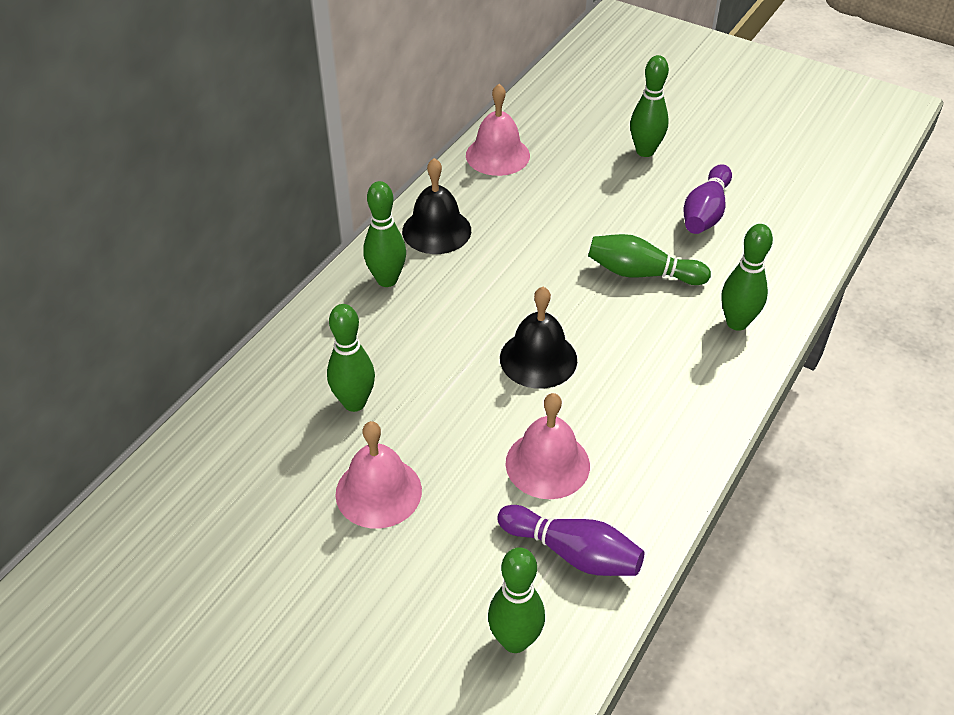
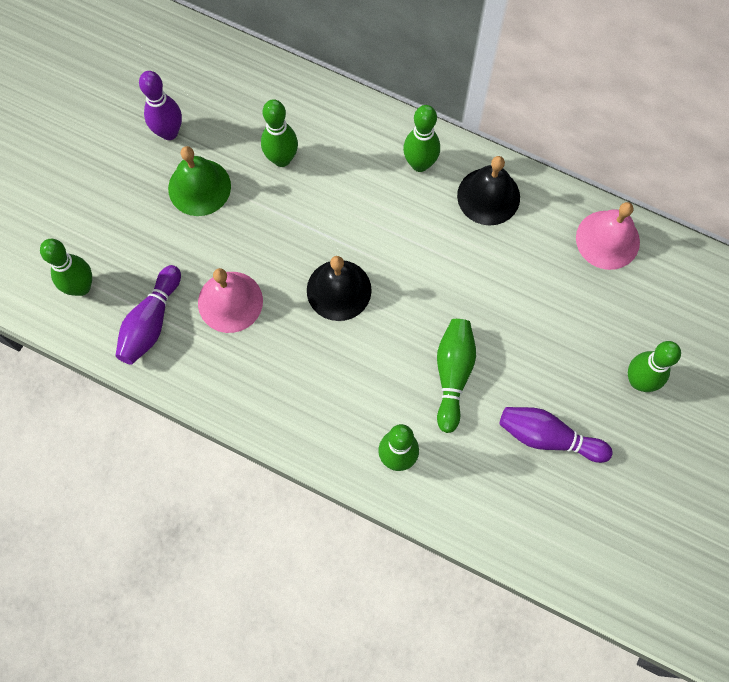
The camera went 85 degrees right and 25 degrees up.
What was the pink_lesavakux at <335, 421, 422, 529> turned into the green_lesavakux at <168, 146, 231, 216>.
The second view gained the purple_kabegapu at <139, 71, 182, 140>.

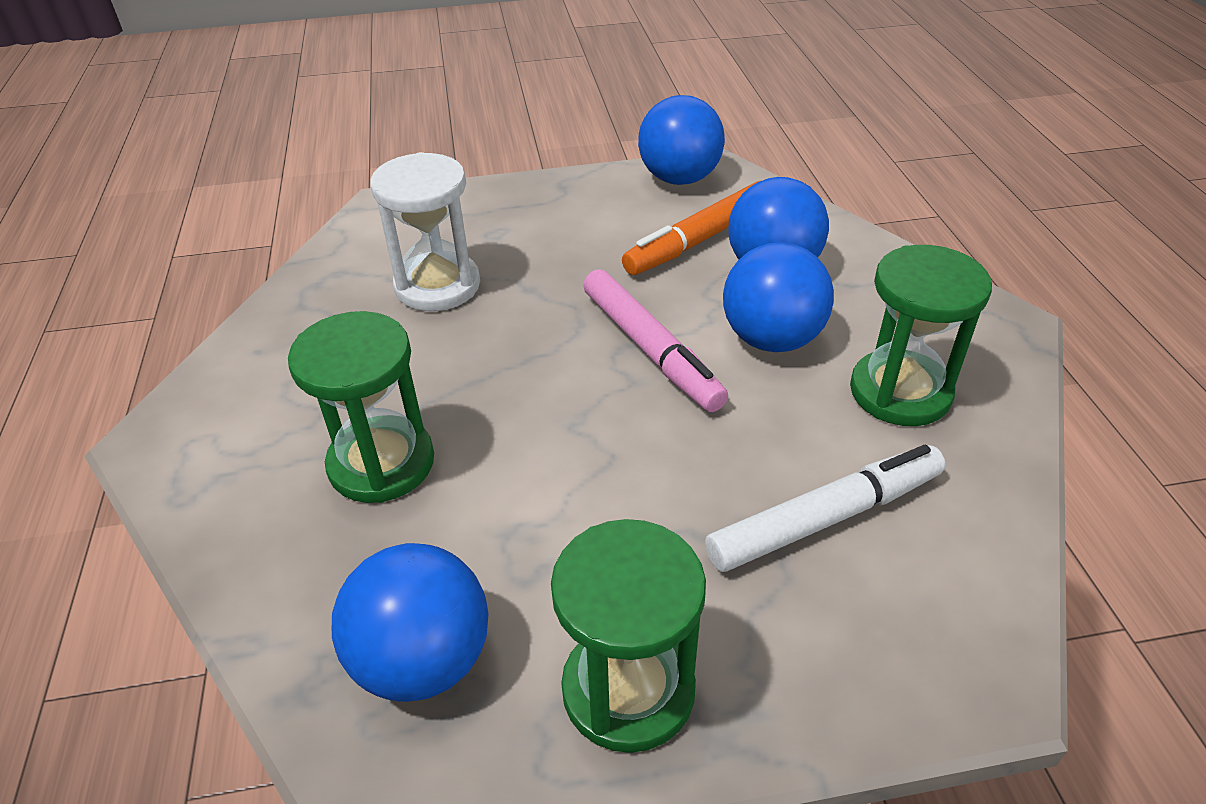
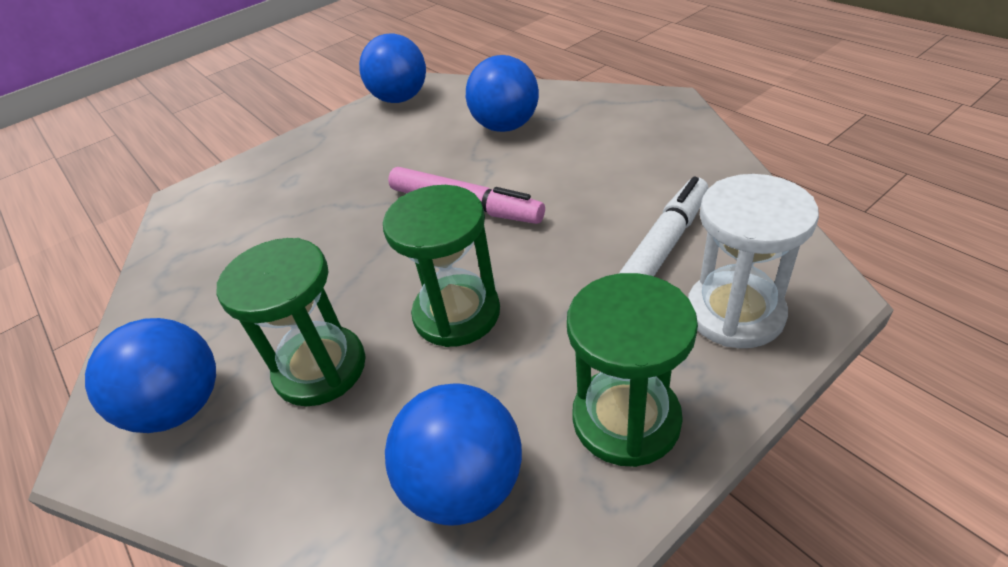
The camera went 25 degrees left and 0 degrees up.
The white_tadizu ended up elsewhere, having gone from <370, 152, 480, 311> to <688, 174, 819, 348>.
The second view lost the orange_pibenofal at <622, 181, 760, 275>.
The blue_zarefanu ended up elsewhere, having gone from <723, 242, 834, 352> to <85, 318, 216, 433>.
The green_tadizu ended up elsewhere, having gone from <850, 245, 992, 426> to <383, 185, 500, 347>.

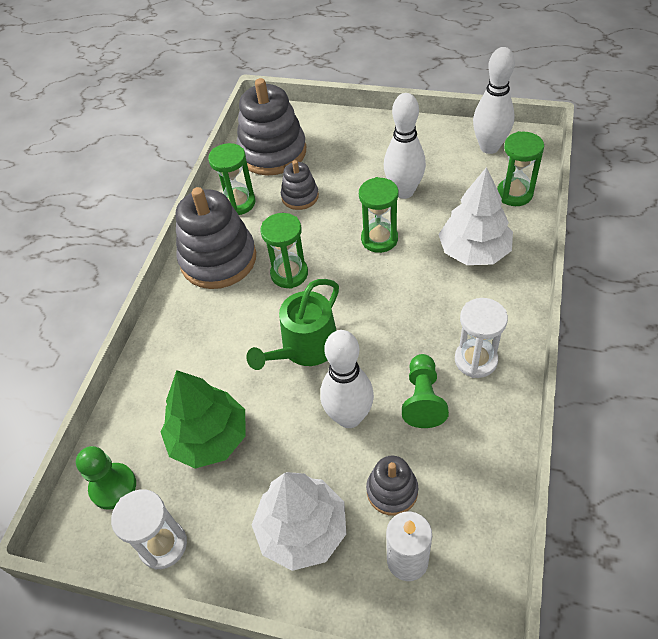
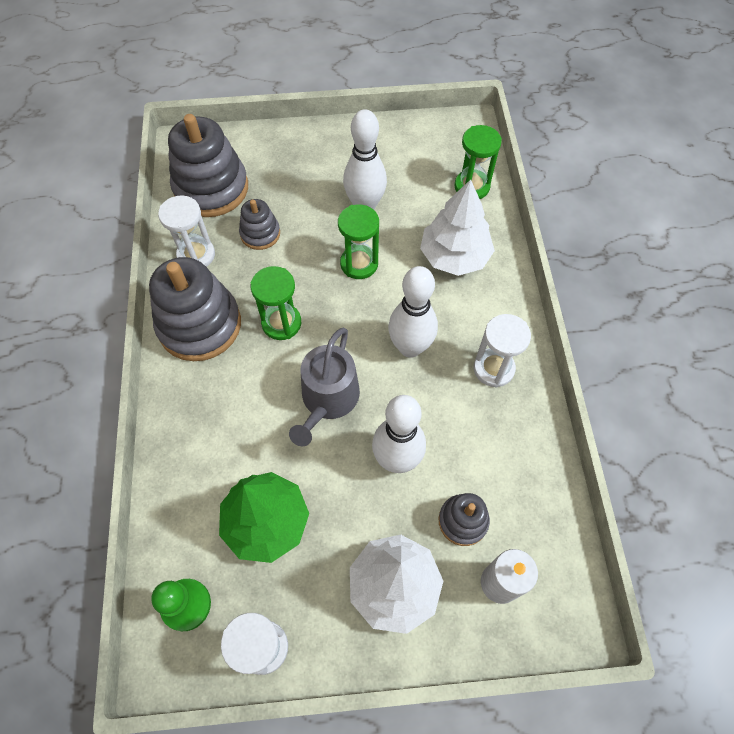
The camera went 25 degrees left and 10 degrees up.
What was the green_tadizu at <208, 143, 256, 215> turned into the white_tadizu at <158, 195, 215, 267>.
What was the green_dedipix at <246, 279, 339, 370> turned into the grey_dedipix at <289, 328, 360, 446>.
The second view lost the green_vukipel at <402, 354, 449, 428>.
The white_kabegapu ended up elsewhere, having gone from <473, 47, 515, 154> to <388, 266, 438, 358>.

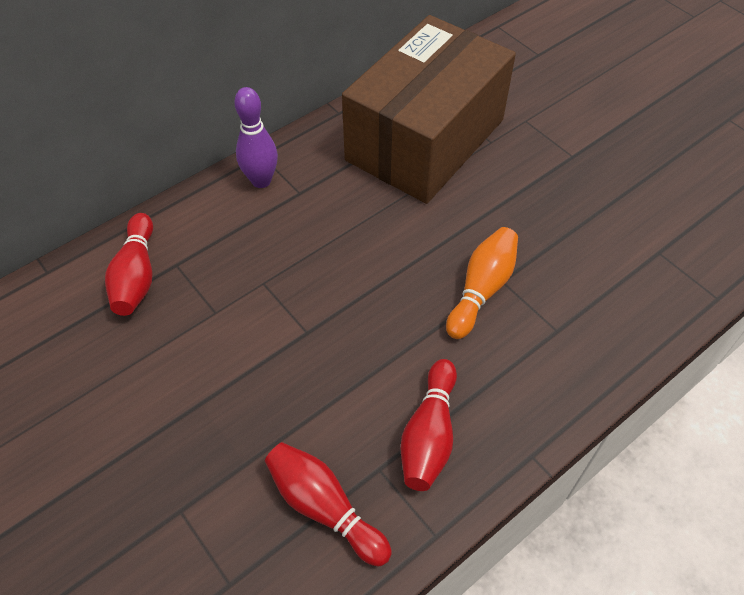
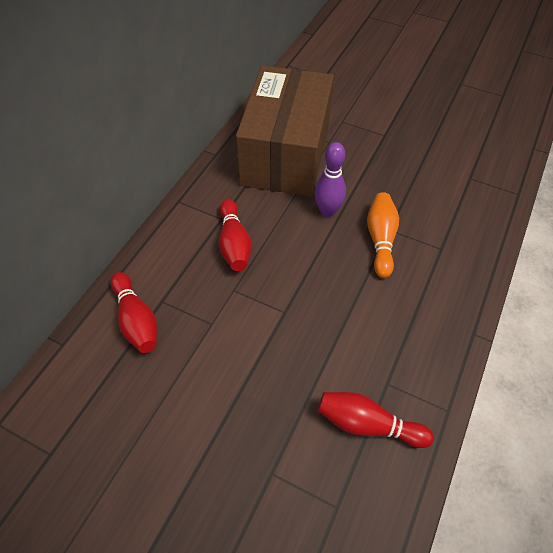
The camera went 25 degrees left and 0 degrees up.
The purple_kabegapu ended up elsewhere, having gone from <234, 87, 278, 188> to <315, 142, 346, 217>.
The red_kabegapu ended up elsewhere, having gone from <401, 359, 457, 491> to <219, 199, 252, 271>.

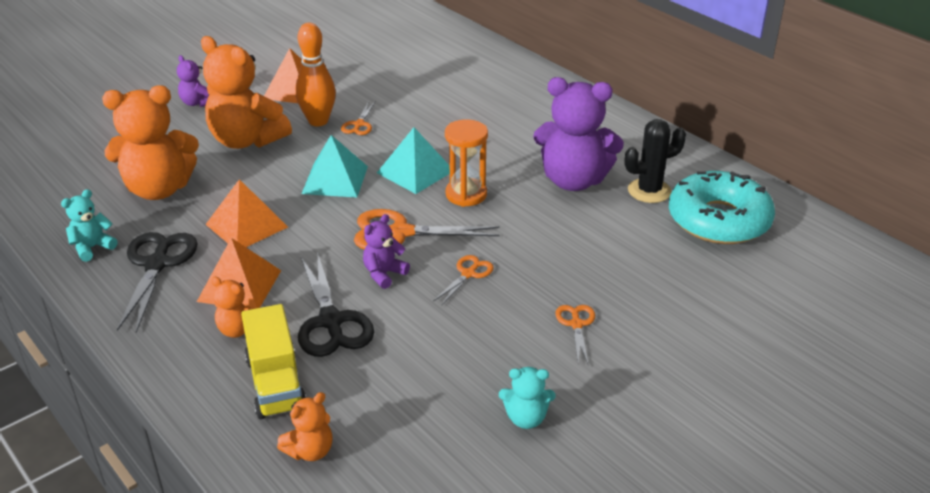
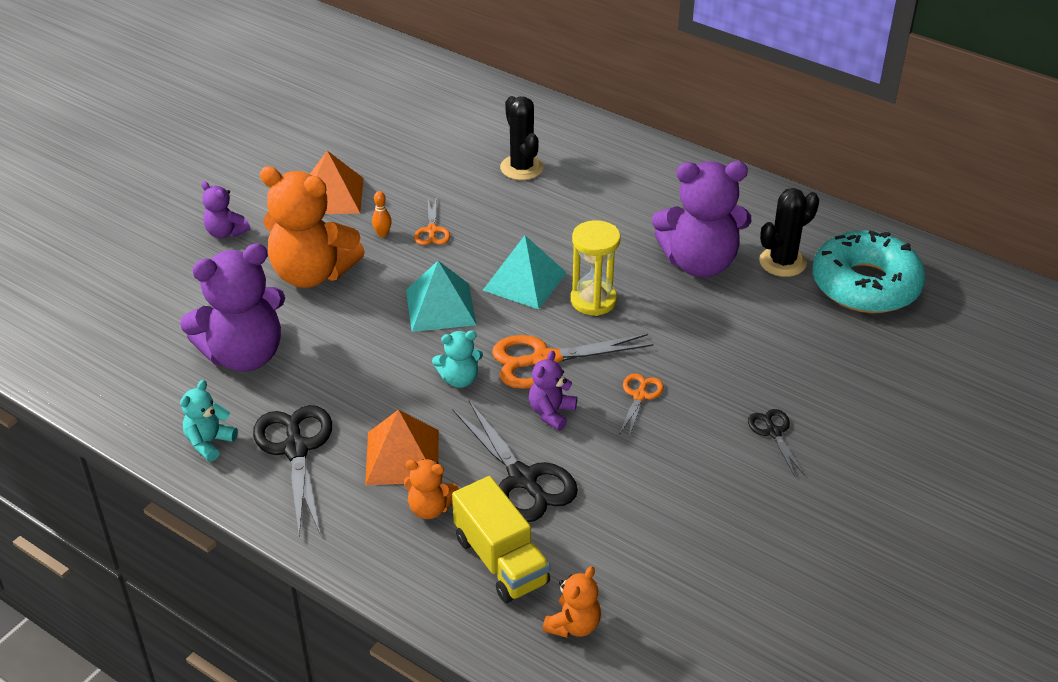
The camera went 15 degrees left and 5 degrees up.
What was the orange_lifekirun at <102, 85, 199, 200> turned into the purple_lifekirun at <180, 243, 285, 372>.
The second view lost the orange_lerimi at <205, 179, 288, 247>.
The size of the orange_kabegapu at <295, 23, 336, 126> changed by a factor of 0.42.
What was the orange_tadizu at <445, 119, 488, 207> turned into the yellow_tadizu at <571, 220, 621, 316>.
The turquoise_lifekirun ended up elsewhere, having gone from <499, 367, 555, 429> to <432, 330, 483, 388>.
What was the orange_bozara at <555, 305, 595, 364> turned into the black_bozara at <748, 409, 805, 476>.
The second view gained the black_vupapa at <500, 96, 544, 180>.

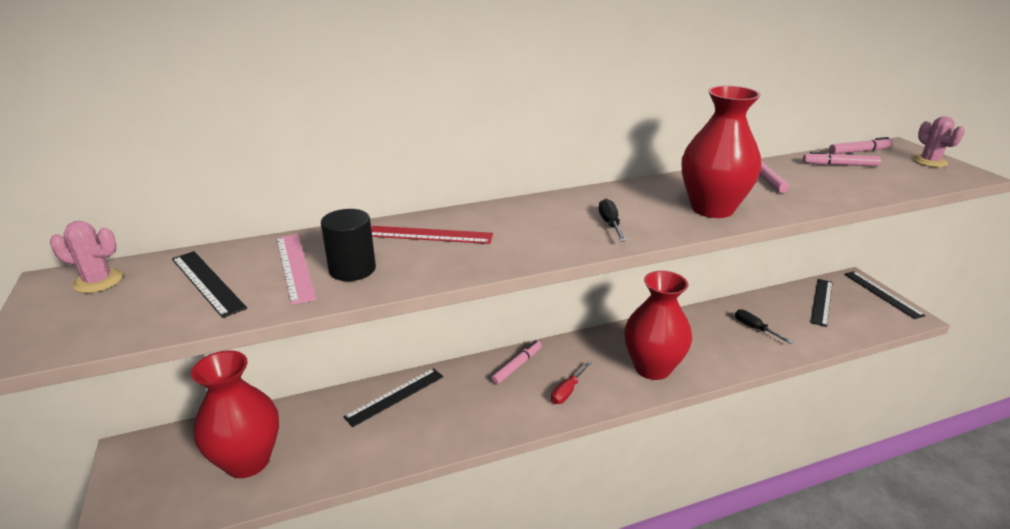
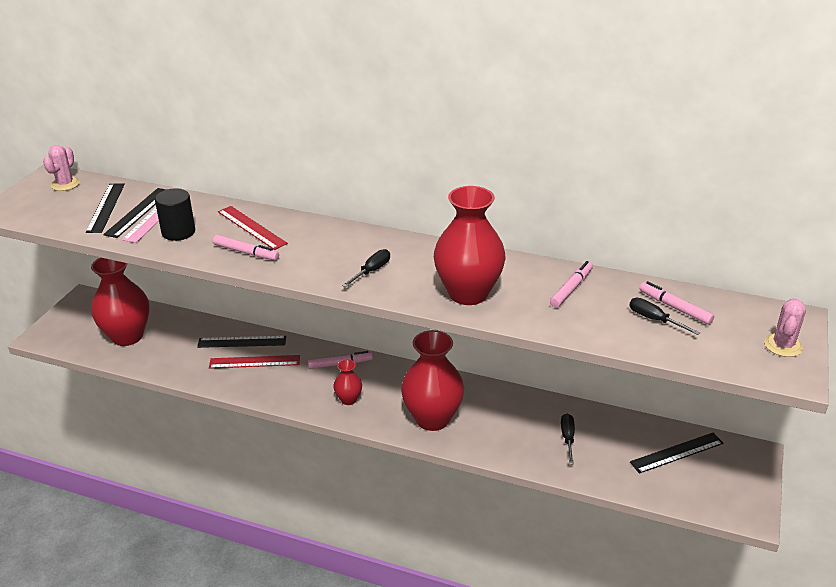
The camera went 40 degrees right and 5 degrees up.
The pink_vupapa at <50, 221, 123, 293> ended up facing another way, 60 degrees clockwise from before.
Where the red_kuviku stood at <551, 361, 591, 404>, the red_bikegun came to stand at <333, 359, 362, 405>.
The pink_pibenofal ended up elsewhere, having gone from <829, 137, 893, 154> to <213, 235, 279, 261>.
The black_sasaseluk ended up elsewhere, having gone from <844, 271, 926, 319> to <103, 188, 166, 238>.
The second view gained the red_sasaseluk at <209, 355, 300, 369>.
The second view gained the black_kuviku at <629, 298, 700, 335>.

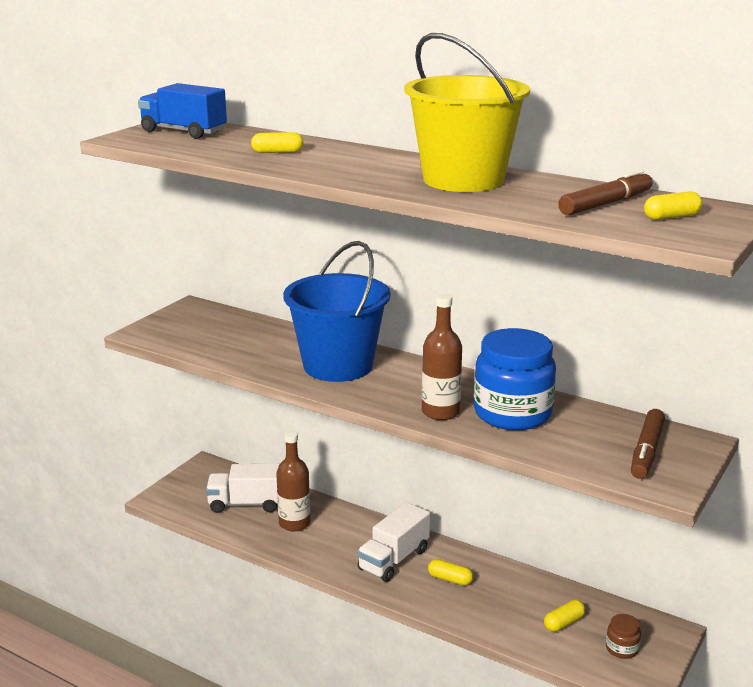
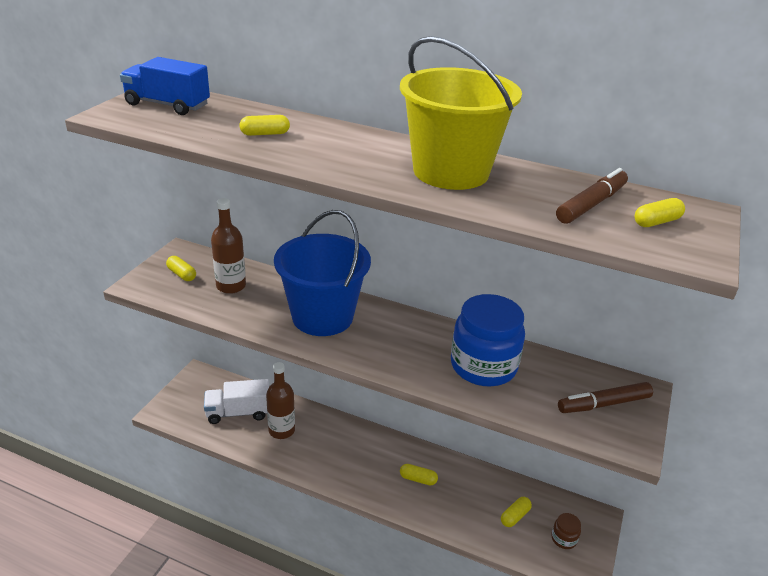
The camera went 10 degrees left and 10 degrees up.
The second view lost the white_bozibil at <357, 502, 430, 582>.
The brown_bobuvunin ended up elsewhere, having gone from <422, 294, 462, 420> to <211, 198, 246, 294>.
The brown_pibenofal at <631, 409, 665, 479> ended up facing another way, 60 degrees clockwise from before.
The second view gained the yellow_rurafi at <166, 256, 196, 281>.

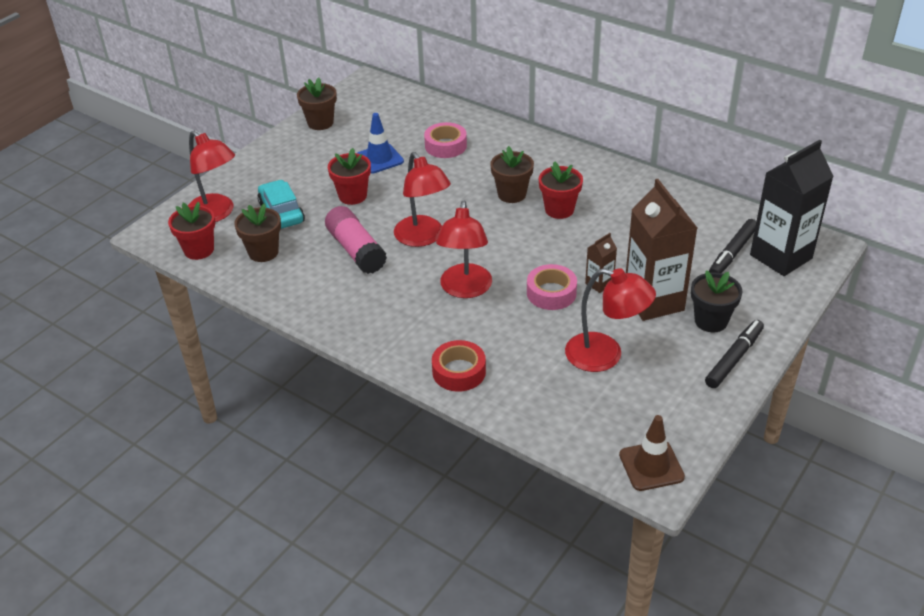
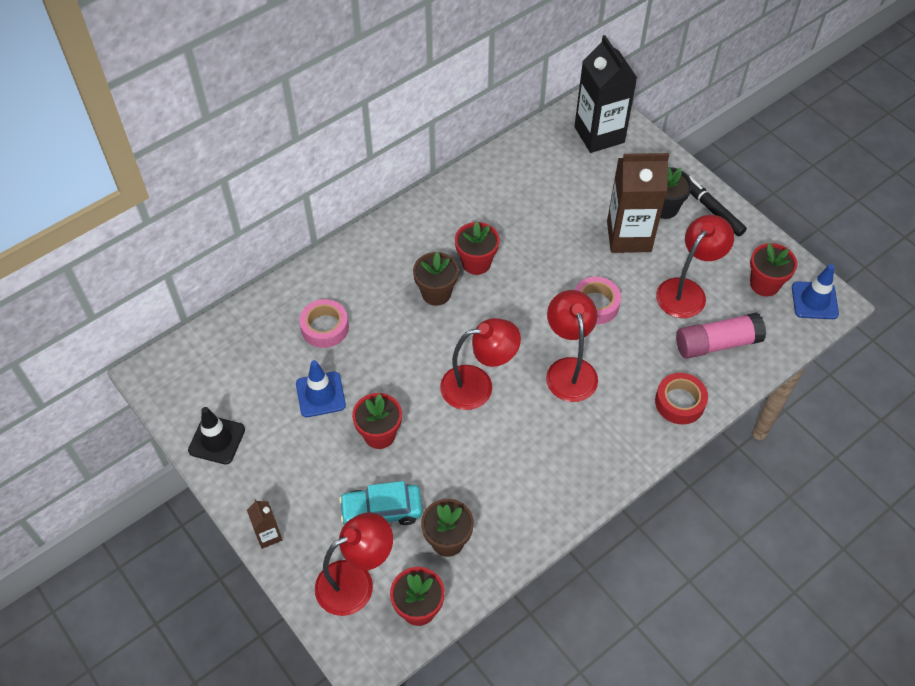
The camera went 75 degrees left and 15 degrees up.
Where the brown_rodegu stood at <297, 77, 337, 130>, the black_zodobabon came to stand at <188, 407, 245, 464>.
The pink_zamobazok ended up elsewhere, having gone from <325, 206, 387, 274> to <676, 312, 766, 359>.
The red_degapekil at <436, 201, 492, 298> ended up facing another way, 120 degrees counterclockwise from before.
The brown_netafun ended up elsewhere, having gone from <585, 233, 617, 293> to <247, 499, 282, 549>.
What was the brown_zodobabon at <619, 415, 685, 491> turned into the blue_zodobabon at <792, 264, 839, 319>.
The second view lost the black_pibenofal at <709, 219, 756, 273>.
The second view gained the red_rodegu at <750, 243, 797, 296>.

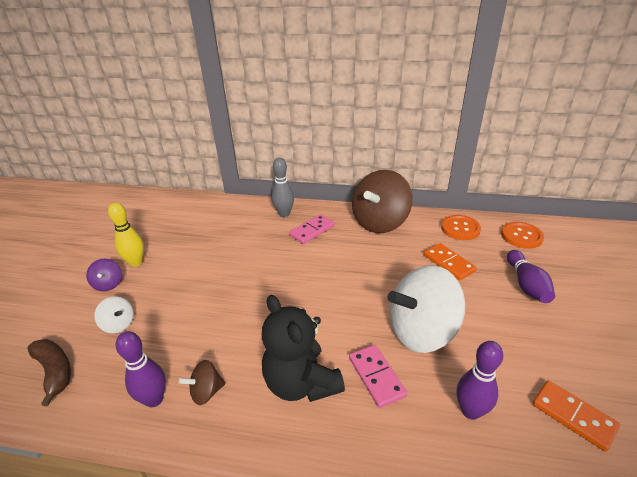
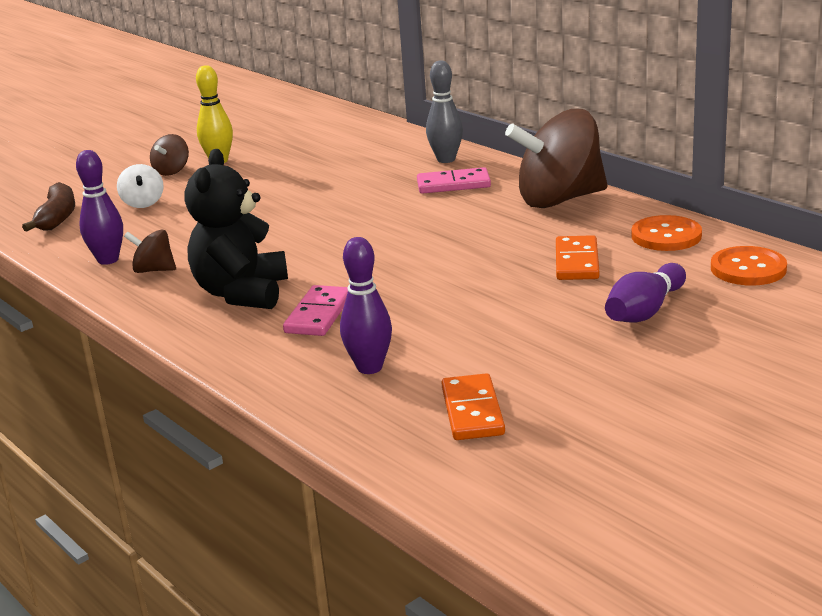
The camera went 40 degrees right and 10 degrees down.
What was the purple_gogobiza at <86, 259, 122, 291> turned into the brown_gogobiza at <150, 134, 189, 176>.
The second view lost the white_gogobiza at <388, 265, 465, 353>.

